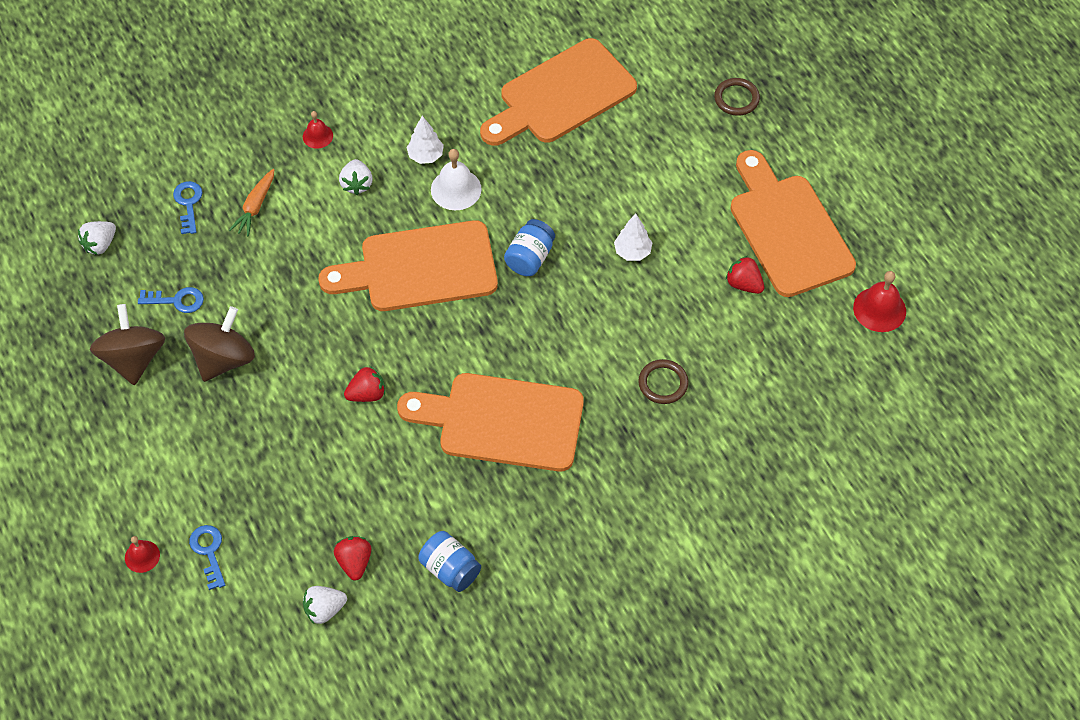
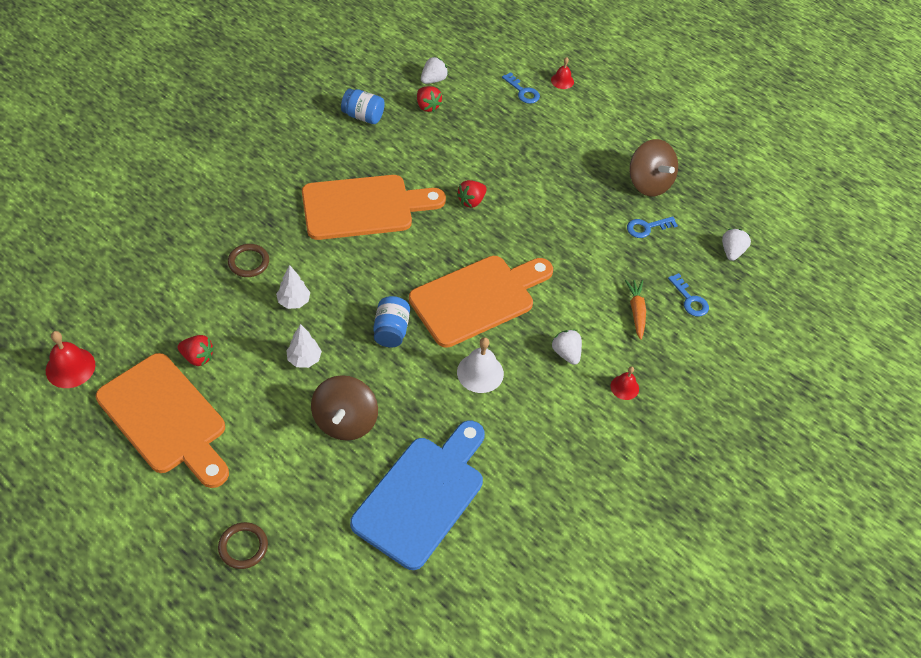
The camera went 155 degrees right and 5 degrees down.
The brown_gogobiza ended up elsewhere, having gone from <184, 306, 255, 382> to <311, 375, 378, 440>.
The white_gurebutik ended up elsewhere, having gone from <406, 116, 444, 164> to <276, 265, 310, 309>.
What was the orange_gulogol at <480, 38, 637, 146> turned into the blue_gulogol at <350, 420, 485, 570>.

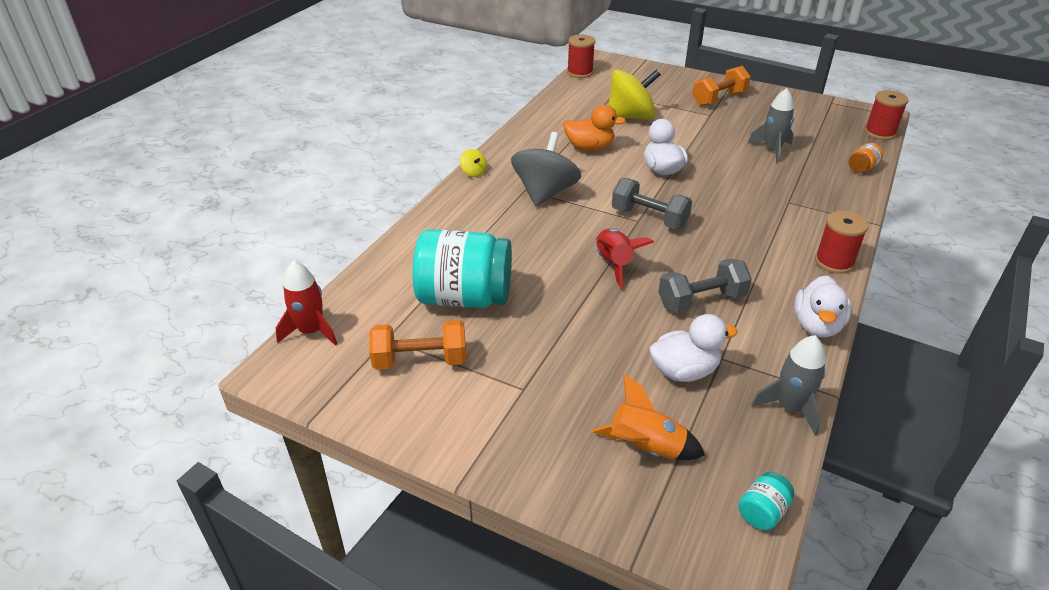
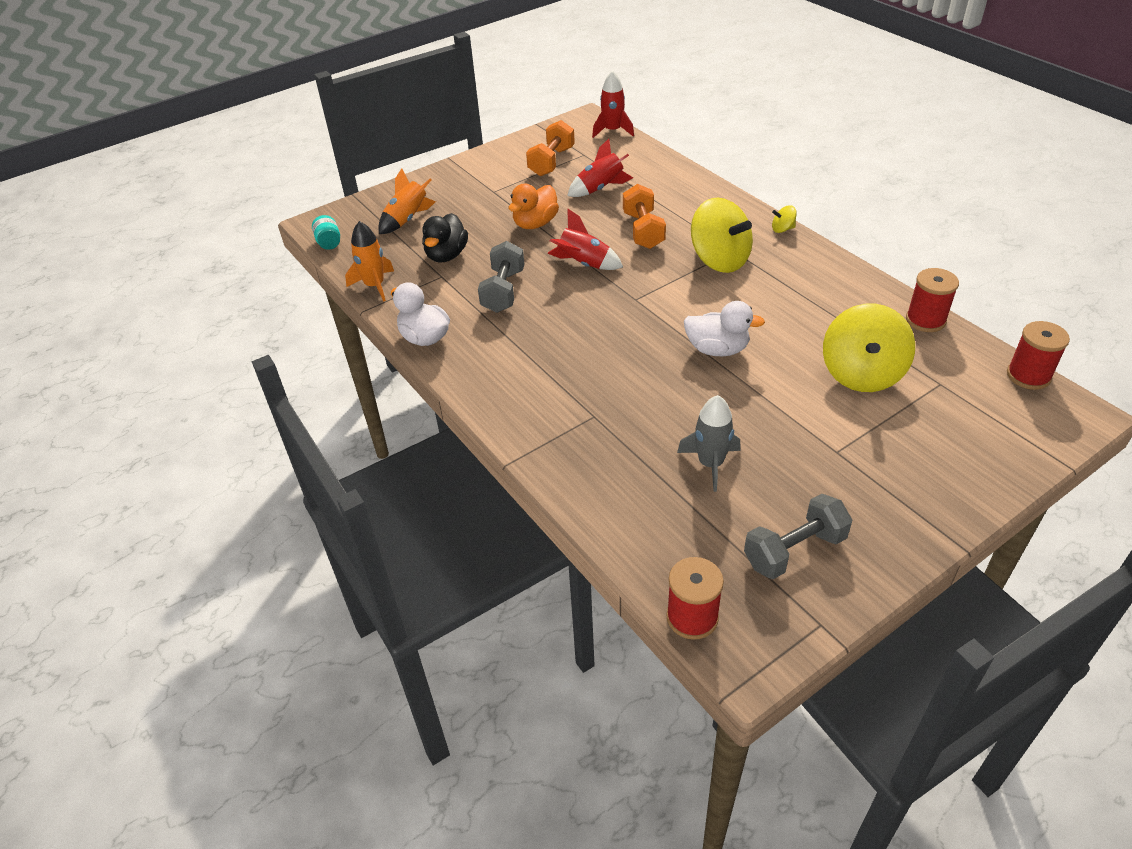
The camera went 120 degrees right and 5 degrees up.
Where the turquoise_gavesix stood at <413, 229, 512, 308>, the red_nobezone came to stand at <567, 139, 633, 197>.
What was the grey_gogobiza at <511, 132, 581, 206> turned into the yellow_gogobiza at <691, 198, 753, 273>.
The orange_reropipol ended up elsewhere, having gone from <563, 105, 626, 151> to <509, 184, 559, 229>.
The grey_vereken ended up elsewhere, having gone from <612, 178, 692, 229> to <744, 494, 852, 579>.
What was the white_reropipol at <649, 314, 738, 382> turned into the black_reropipol at <422, 213, 468, 262>.
The orange_vereken ended up elsewhere, having gone from <692, 66, 751, 106> to <623, 184, 666, 249>.
What was the grey_nobezone at <751, 335, 826, 436> turned into the orange_nobezone at <345, 221, 394, 302>.
The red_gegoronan ended up elsewhere, having gone from <815, 211, 869, 274> to <906, 268, 959, 332>.
The second view lost the orange_gavesix at <849, 143, 883, 173>.

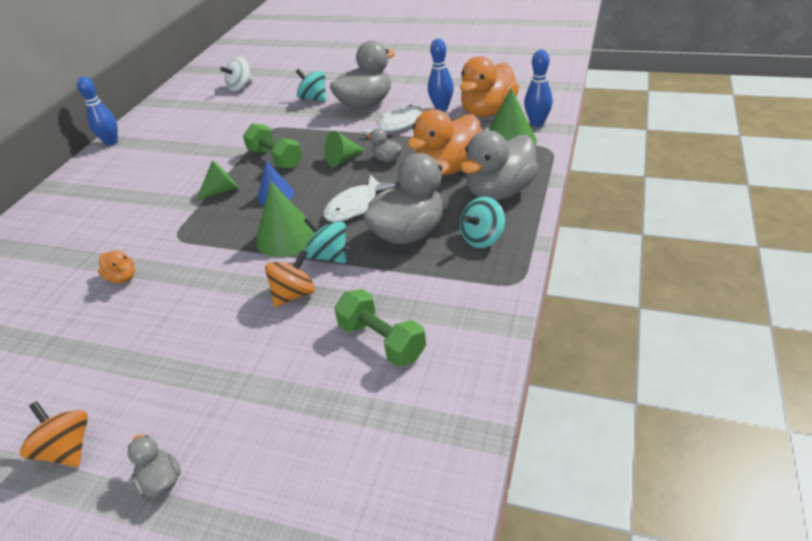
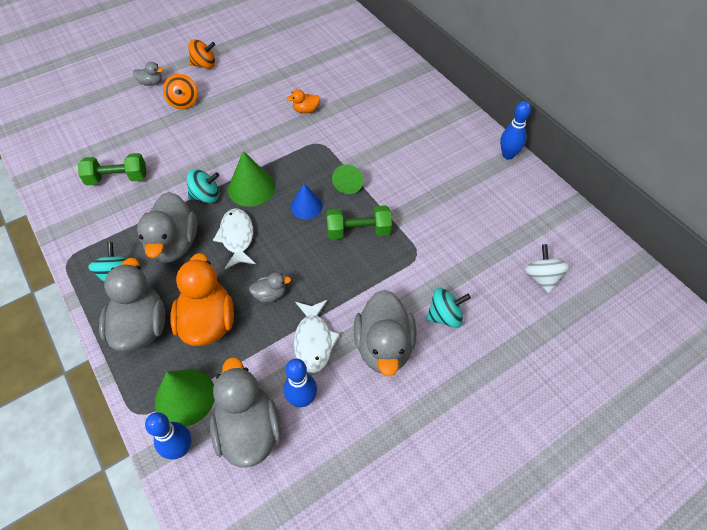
The camera went 125 degrees right and 15 degrees up.
The orange_gogobiza ended up elsewhere, having gone from <265, 250, 315, 307> to <163, 74, 198, 109>.
The second view lost the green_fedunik at <324, 131, 365, 167>.
What was the orange_reropipol at <460, 56, 519, 117> turned into the grey_reropipol at <210, 357, 281, 468>.

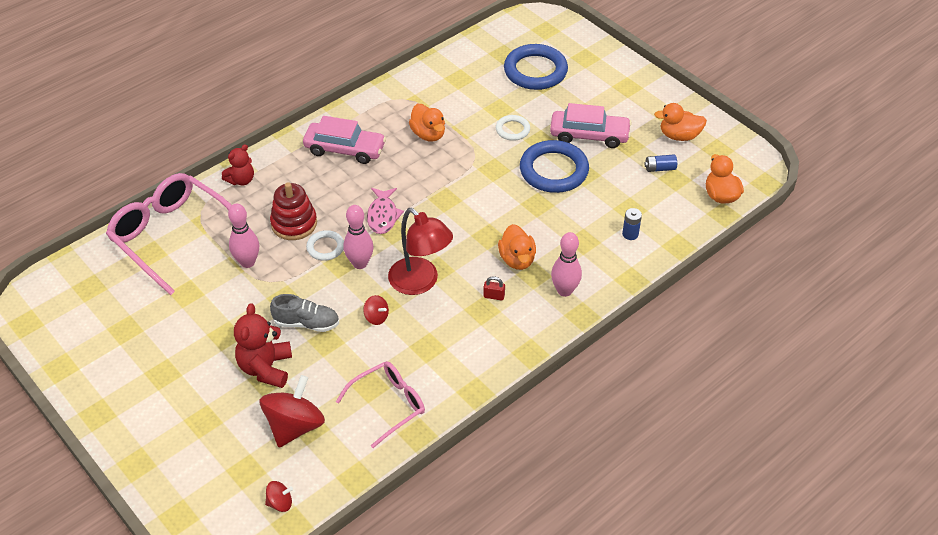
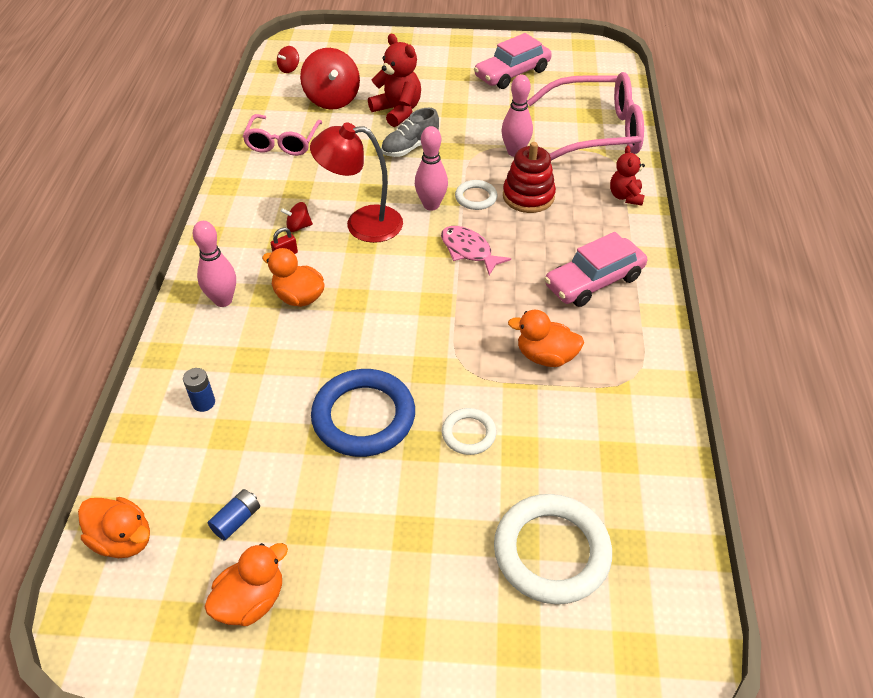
The camera went 135 degrees right and 0 degrees up.
The red_gogobiza ended up elsewhere, having gone from <363, 295, 389, 325> to <281, 202, 313, 232>.
What was the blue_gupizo at <504, 44, 568, 90> turned into the white_gupizo at <494, 494, 612, 604>.
The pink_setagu ended up elsewhere, having gone from <550, 103, 632, 148> to <474, 33, 552, 89>.

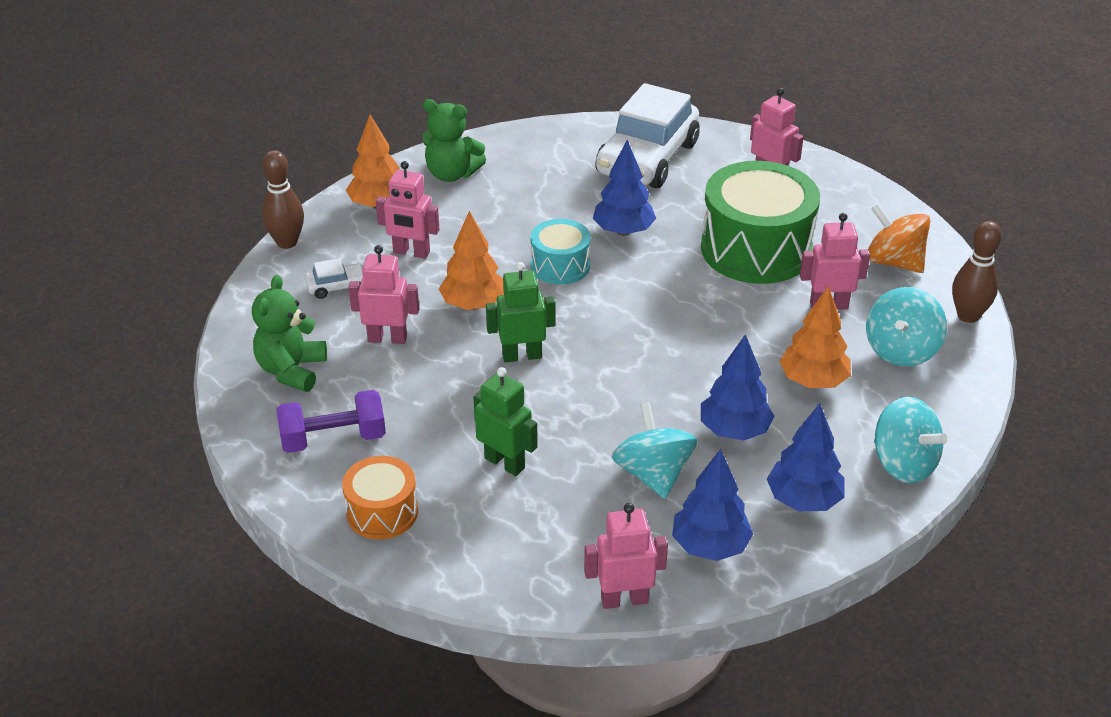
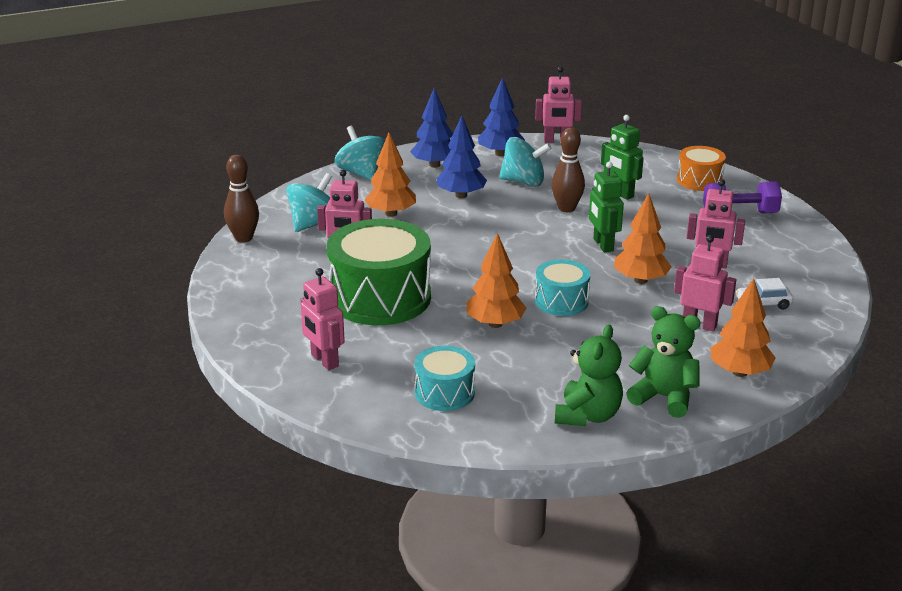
The camera went 170 degrees left and 10 degrees down.
The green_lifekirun ended up elsewhere, having gone from <252, 275, 327, 392> to <555, 325, 623, 426>.
The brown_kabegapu ended up elsewhere, having gone from <262, 150, 304, 249> to <551, 127, 585, 212>.
The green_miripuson at <486, 262, 556, 362> ended up facing another way, 75 degrees clockwise from before.
What was the blue_gurebutik at <593, 140, 656, 236> turned into the orange_gurebutik at <467, 233, 526, 328>.
Where the white_setagu stood at <595, 83, 699, 188>, the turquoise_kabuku came to stand at <414, 345, 475, 411>.
The turquoise_gogobiza at <612, 402, 697, 499> ended up facing another way, 75 degrees counterclockwise from before.
The second view lost the orange_gogobiza at <868, 204, 930, 273>.

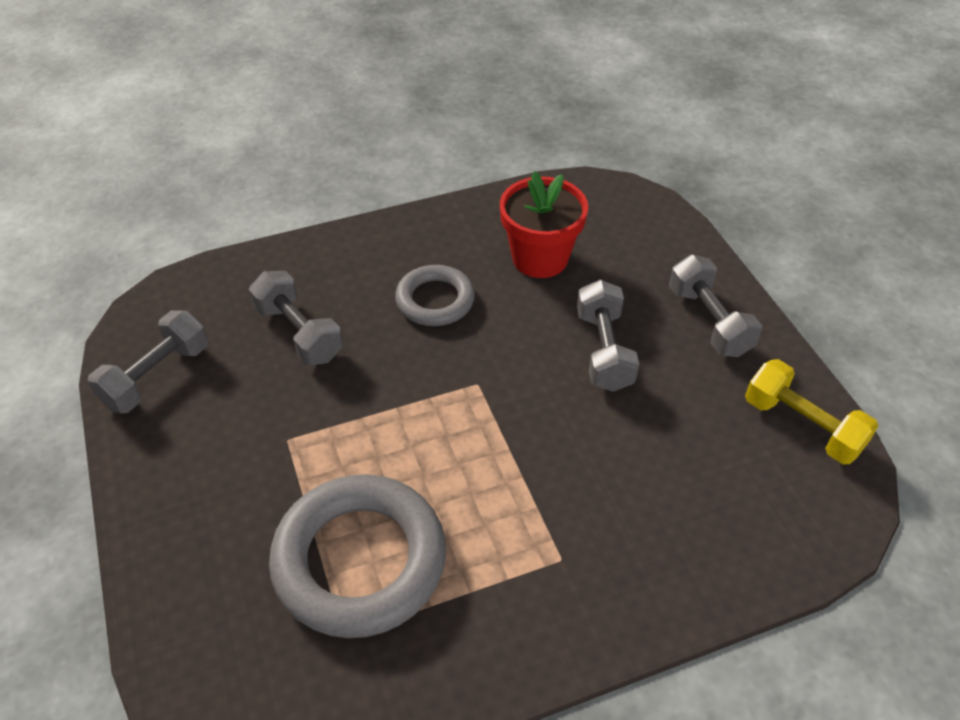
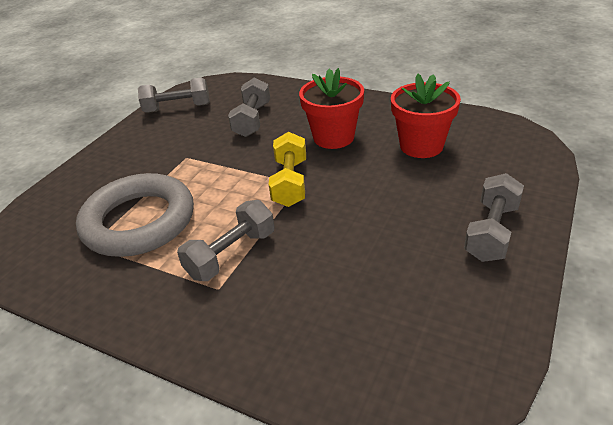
The camera went 50 degrees right and 10 degrees down.
Where the grey_gupizo stood at <395, 265, 475, 326>, the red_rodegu came to stand at <299, 68, 364, 149>.
The grey_vereken ended up elsewhere, having gone from <577, 280, 639, 392> to <177, 200, 275, 281>.
The yellow_vereken ended up elsewhere, having gone from <745, 359, 878, 464> to <269, 132, 306, 207>.

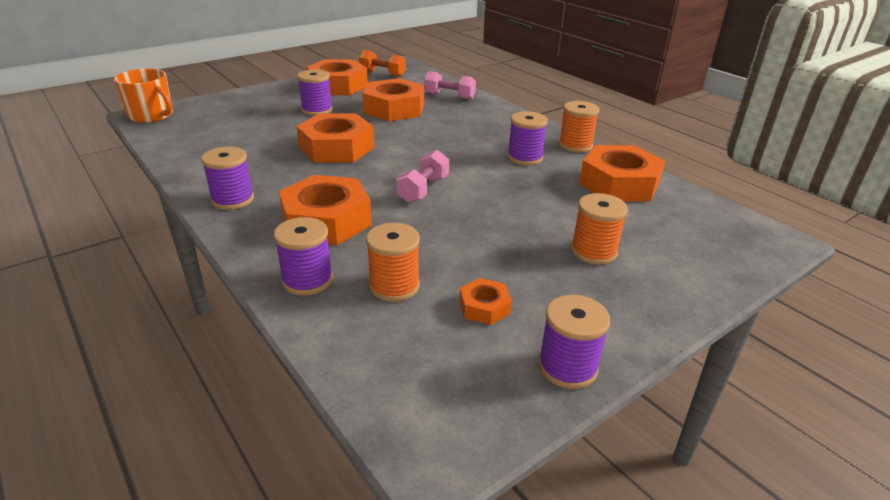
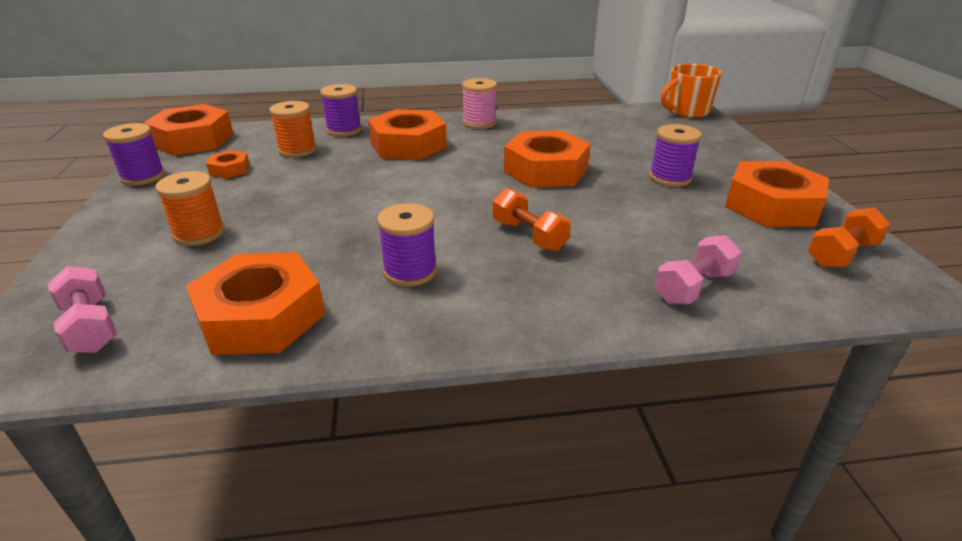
The camera went 120 degrees right and 0 degrees up.
What was the purple_gegoronan at <201, 147, 254, 210> turned into the pink_gegoronan at <462, 78, 497, 129>.
The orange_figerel ended up elsewhere, having gone from <362, 78, 424, 121> to <143, 104, 234, 156>.
The pink_vereken ended up elsewhere, having gone from <396, 150, 449, 203> to <48, 266, 117, 353>.
The second view lost the orange_gegoronan at <559, 101, 599, 152>.
The second view gained the orange_vereken at <493, 188, 571, 252>.

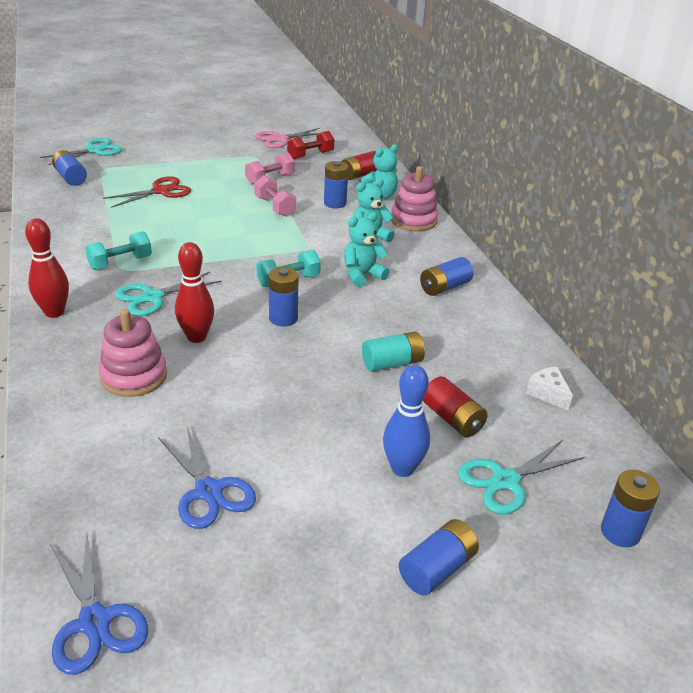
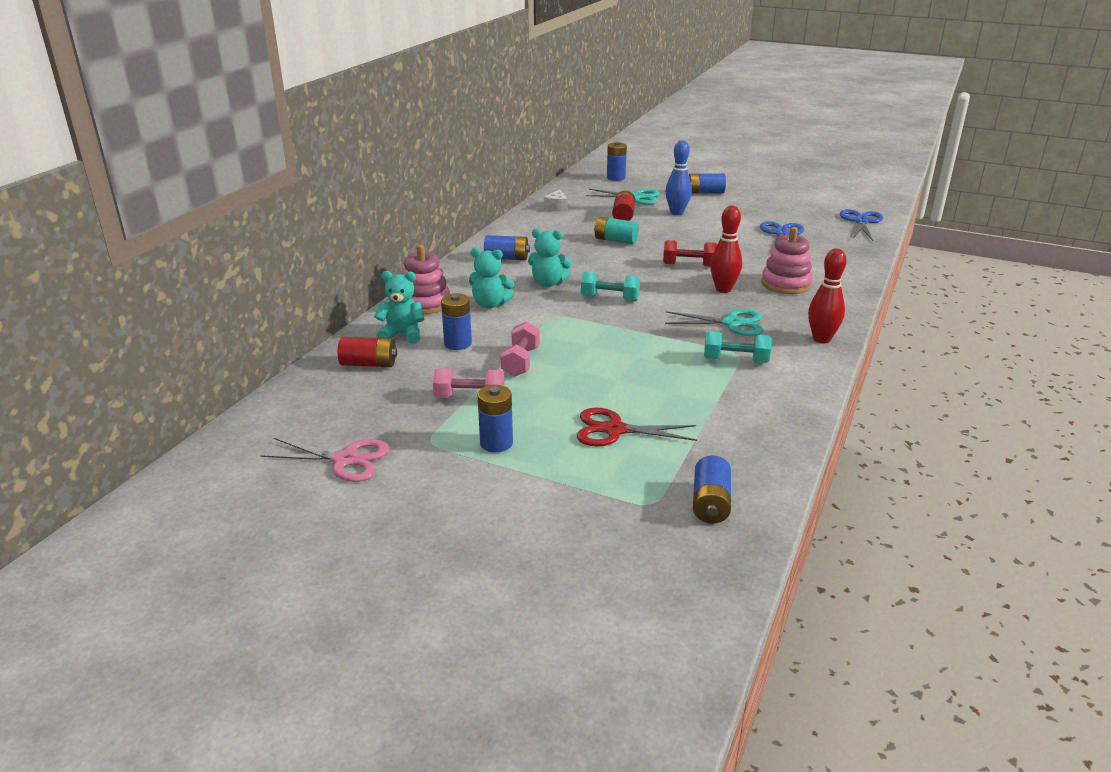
The camera went 135 degrees left and 5 degrees down.
The second view lost the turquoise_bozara at <40, 138, 123, 165>.
The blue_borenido ended up elsewhere, having gone from <269, 267, 299, 326> to <477, 385, 513, 452>.
The red_vereken ended up elsewhere, having gone from <287, 131, 334, 159> to <663, 240, 717, 266>.

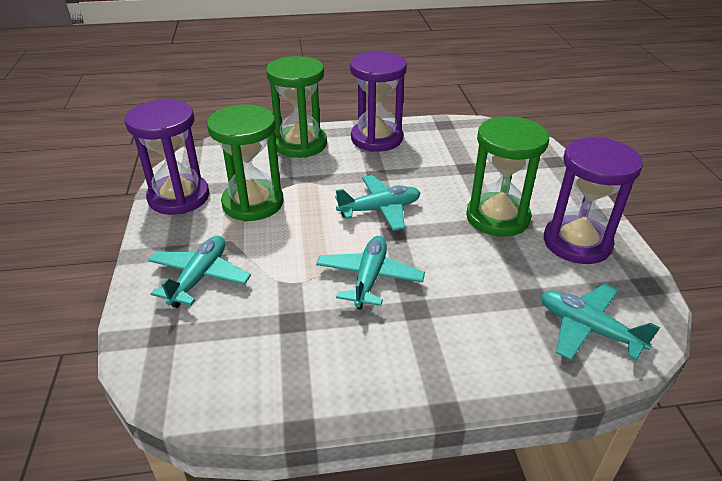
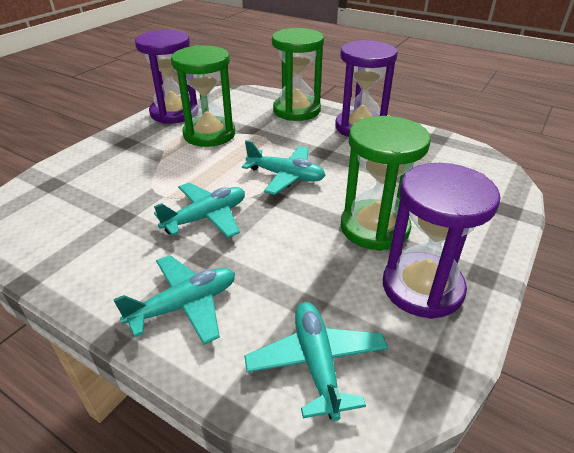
The camera went 40 degrees right and 0 degrees up.
The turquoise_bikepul ended up elsewhere, having gone from <148, 236, 251, 308> to <113, 255, 235, 345>.

